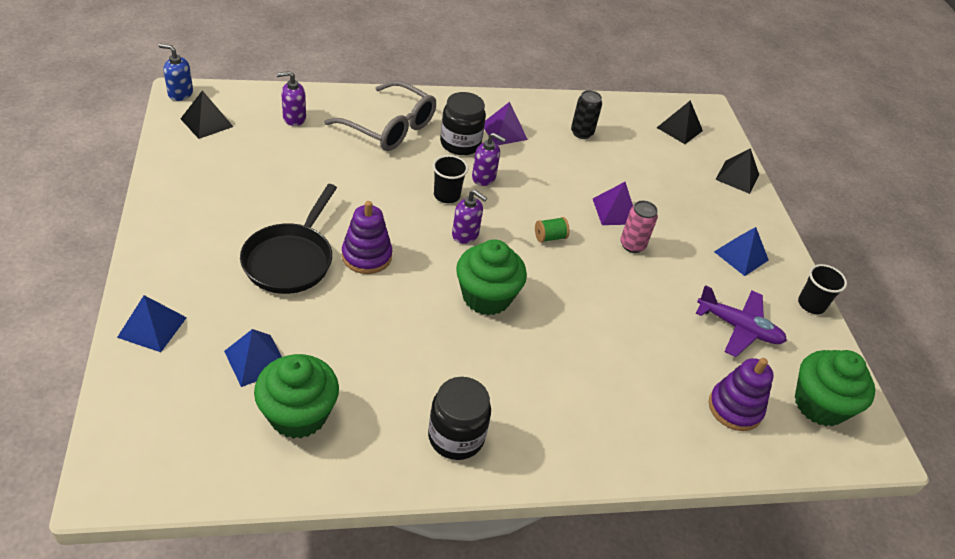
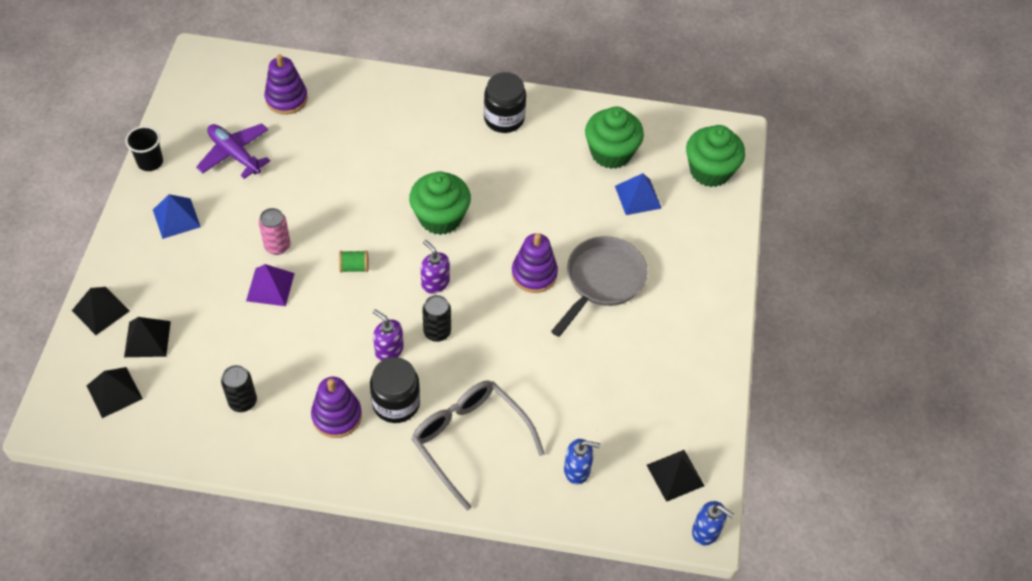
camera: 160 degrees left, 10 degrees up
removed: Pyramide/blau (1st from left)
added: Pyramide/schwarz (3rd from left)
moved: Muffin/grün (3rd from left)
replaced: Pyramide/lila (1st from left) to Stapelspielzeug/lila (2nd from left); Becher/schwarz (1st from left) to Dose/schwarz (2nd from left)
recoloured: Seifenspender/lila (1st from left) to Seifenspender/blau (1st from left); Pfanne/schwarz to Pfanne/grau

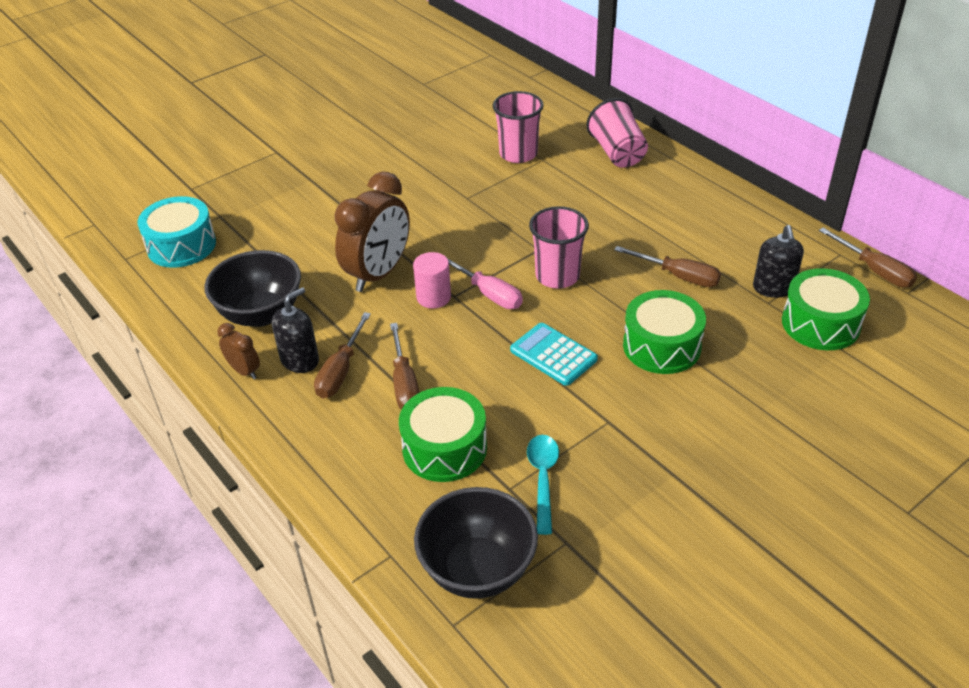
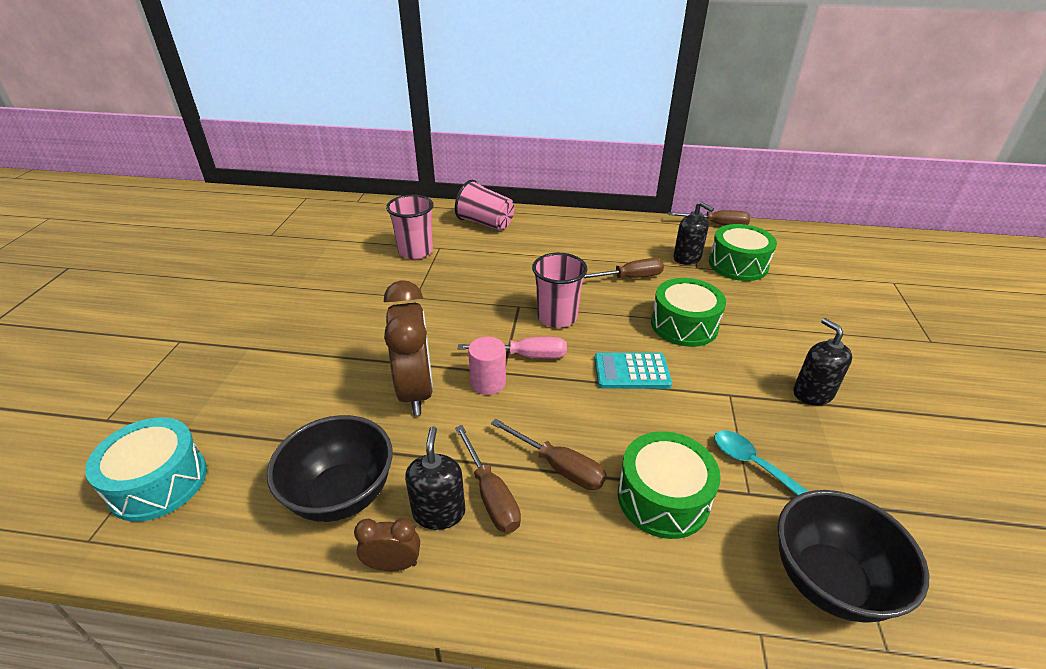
camera: 45 degrees left, 5 degrees down
added: Seifenspender/schwarz (3rd from left)

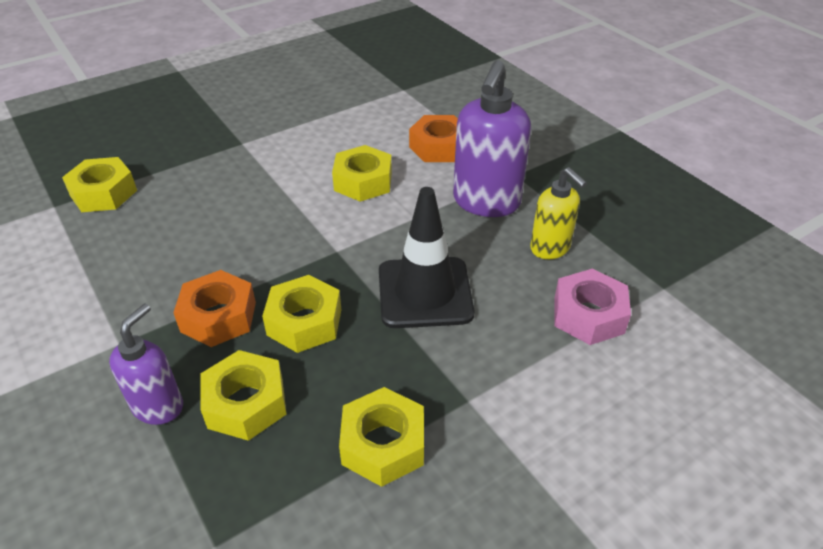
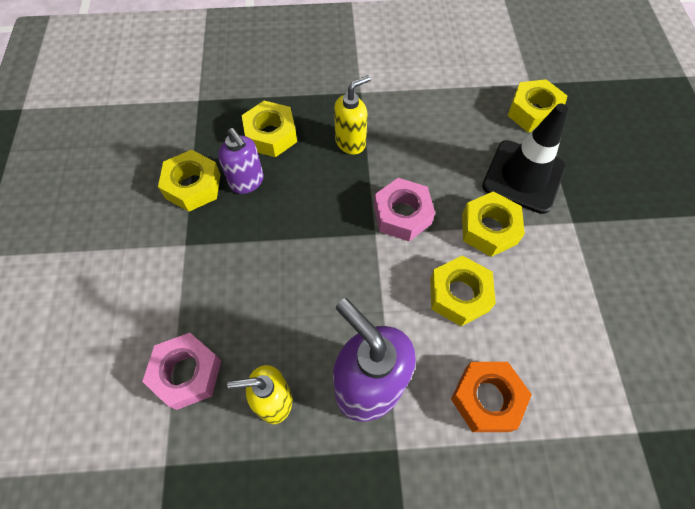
camera: 120 degrees right, 20 degrees up
added: Sechskantmutter/rosa (2nd from left)
moved: Leitkegel/schwarz; Sechskantmutter/gelb (3rd from left in the first image) to Sechskantmutter/gelb (4th from left); Seifenspender/lila (1st from left)
replaced: Sechskantmutter/orange (1st from left) to Seifenspender/gelb (2nd from left)

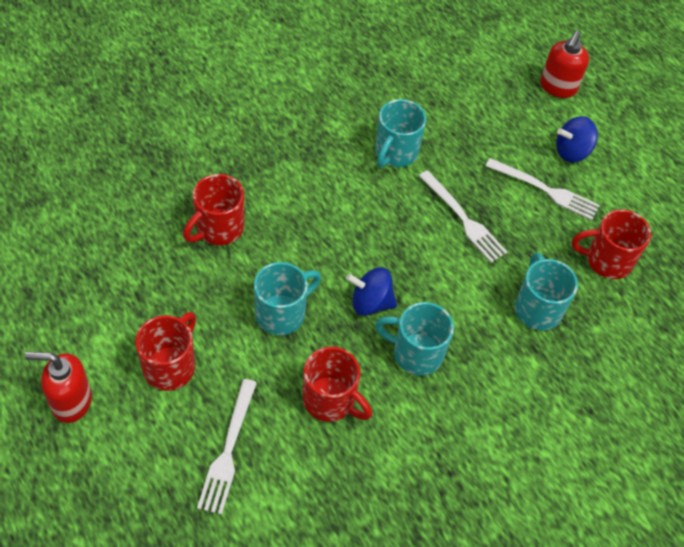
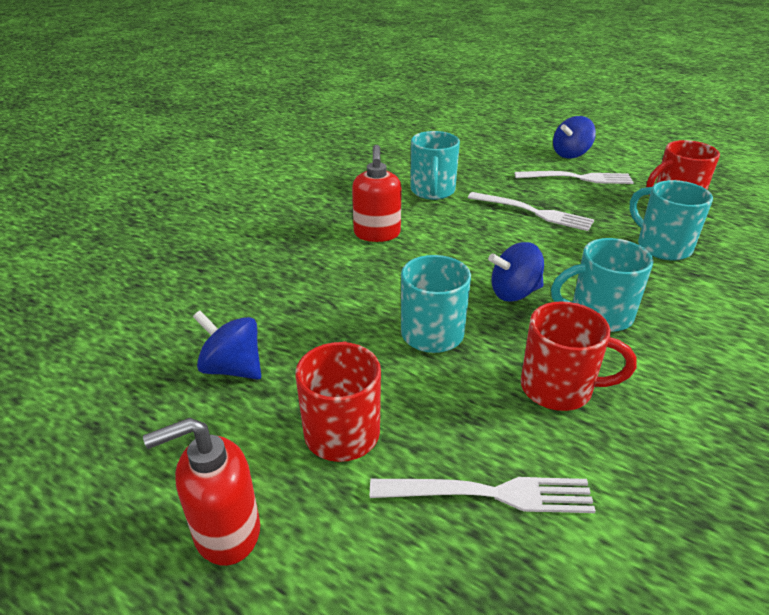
camera: 20 degrees left, 20 degrees down
removed: Tasse/rot (2nd from left)
added: Kreisel/blau (1st from left)
moved: Seifenspender/rot (2nd from left)
turned: Gabel/weiß (1st from left) 75 degrees counterclockwise

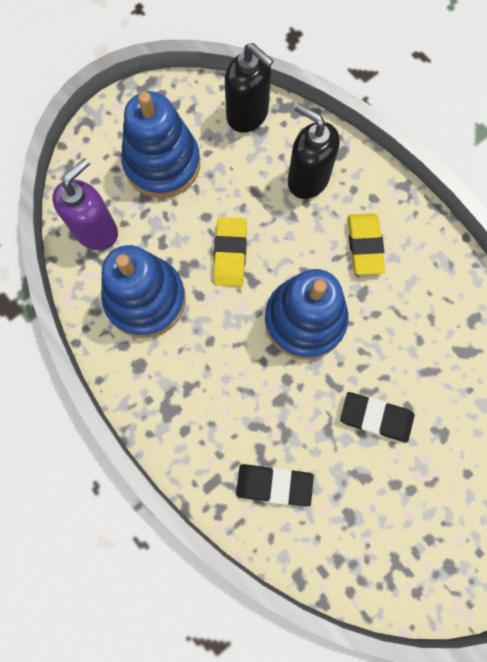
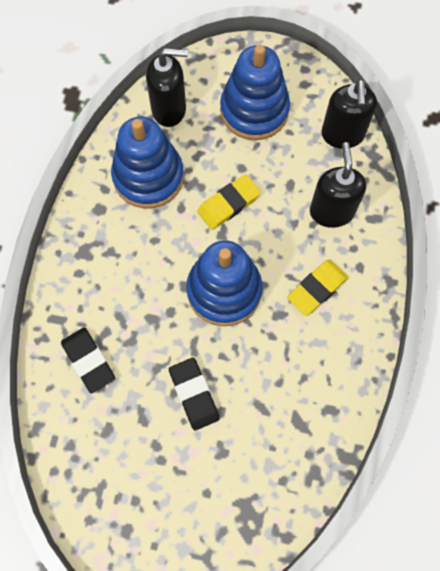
camera: 50 degrees right, 5 degrees down
recoloured: Seifenspender/lila to Seifenspender/schwarz (1st from left)

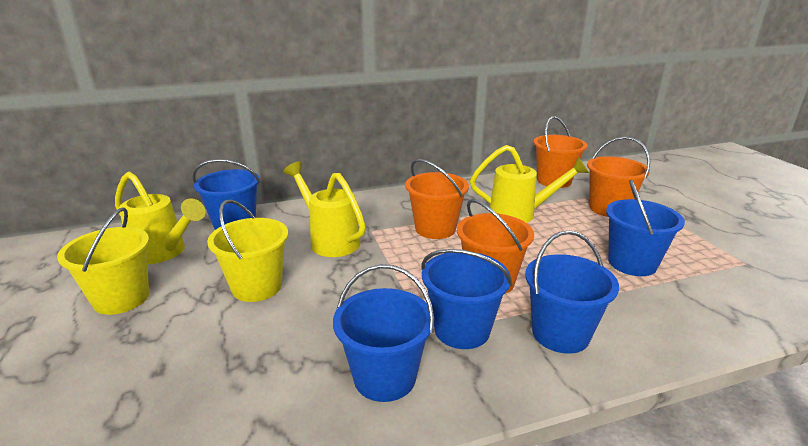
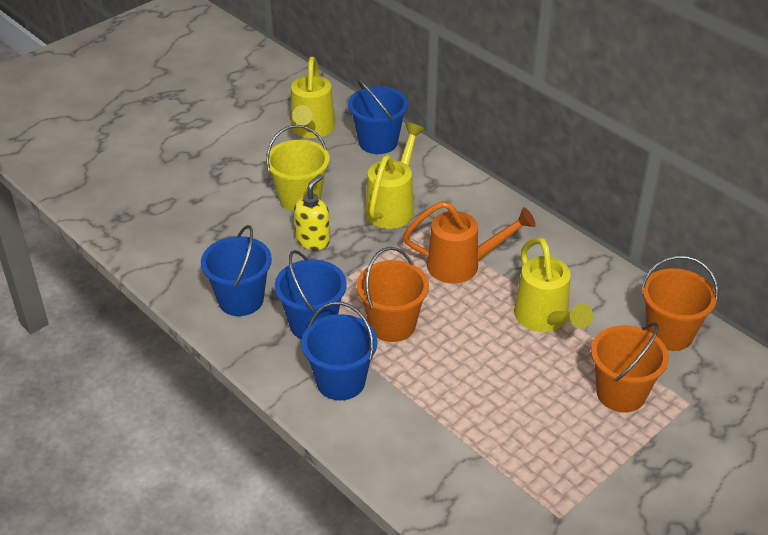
camera: 65 degrees right, 15 degrees up
removed: Eimer/blau (5th from left); Eimer/gelb (1st from left)
added: Seifenspender/gelb
replaced: Eimer/orange (1st from left) to Gießkanne/orange

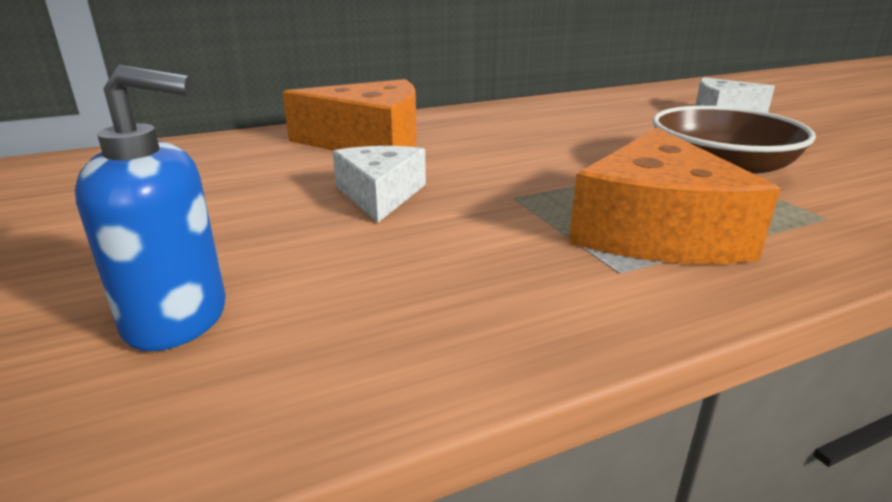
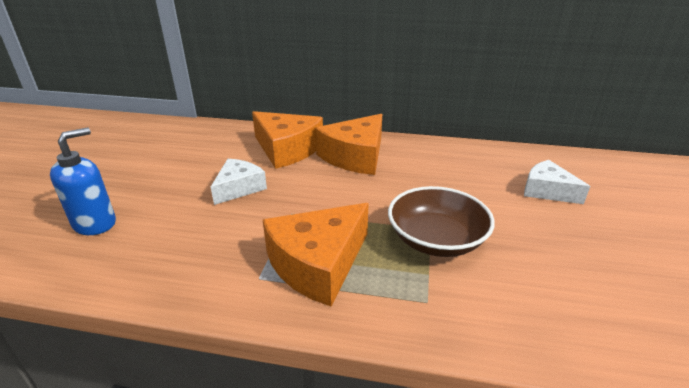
camera: 35 degrees right, 5 degrees up
added: Käse/orange (3rd from left)
turned: Seifenspender/blau 90 degrees counterclockwise

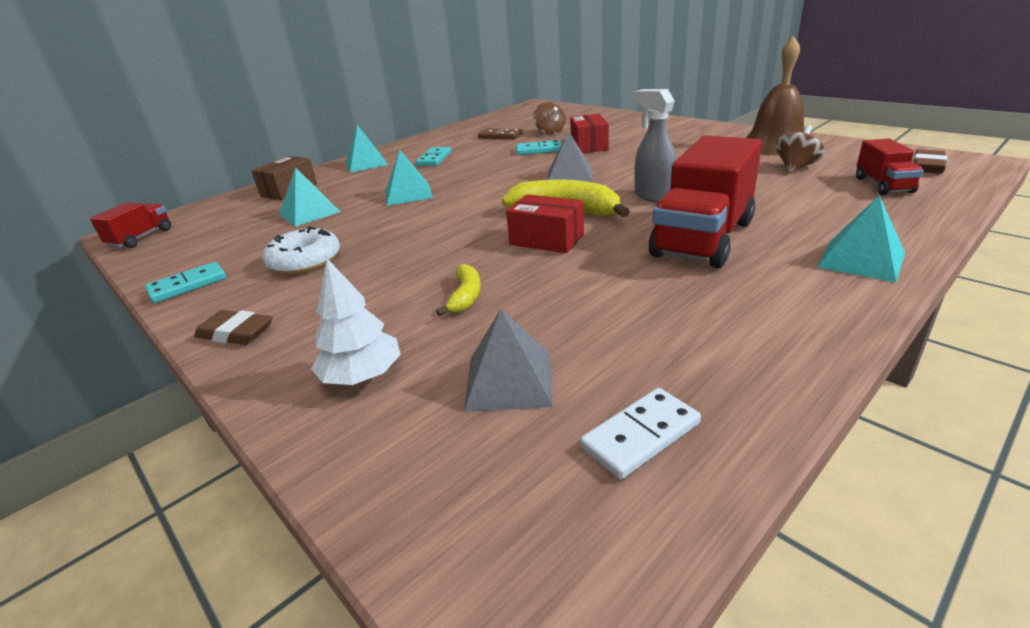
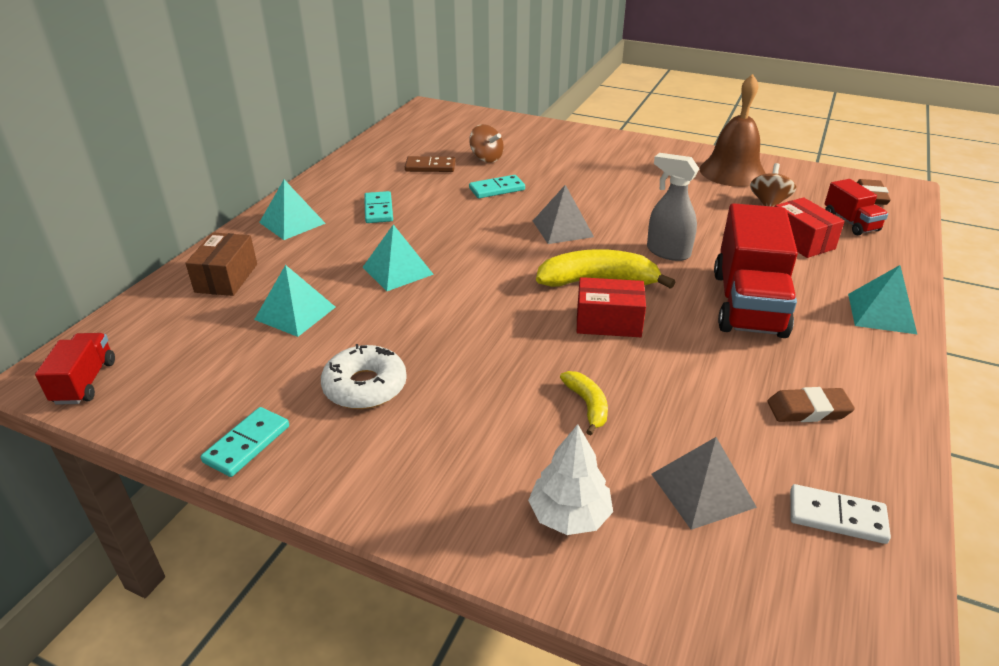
camera: 25 degrees left, 5 degrees up
moved: Schachtel/rot (2nd from left); Radiergummi/braun (1st from left)
turned: Dominostein/weiß 75 degrees clockwise

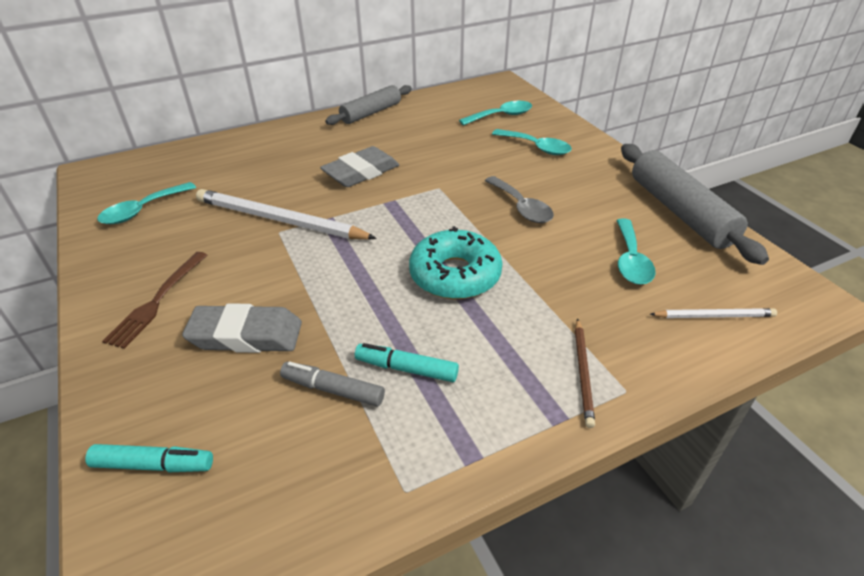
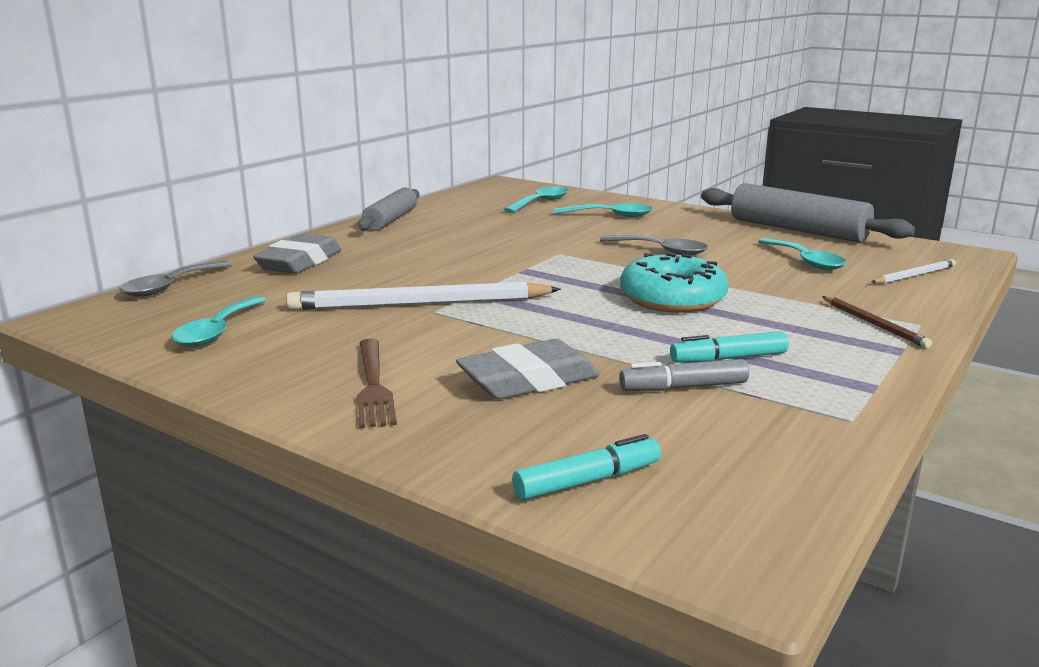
camera: 30 degrees left, 20 degrees down
added: Löffel/grau (1st from left)
moved: Radiergummi/grau (2nd from left in the first image) to Radiergummi/grau (1st from left)

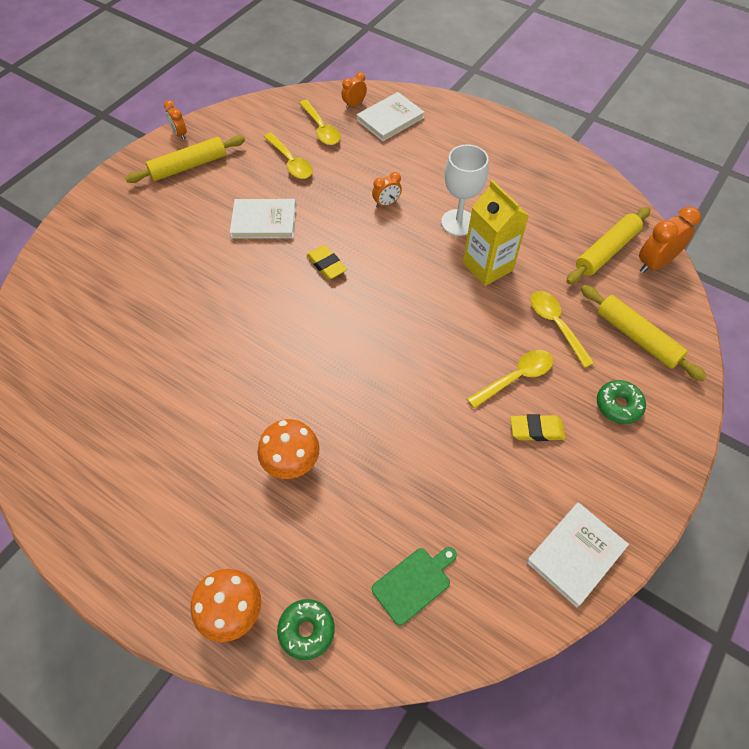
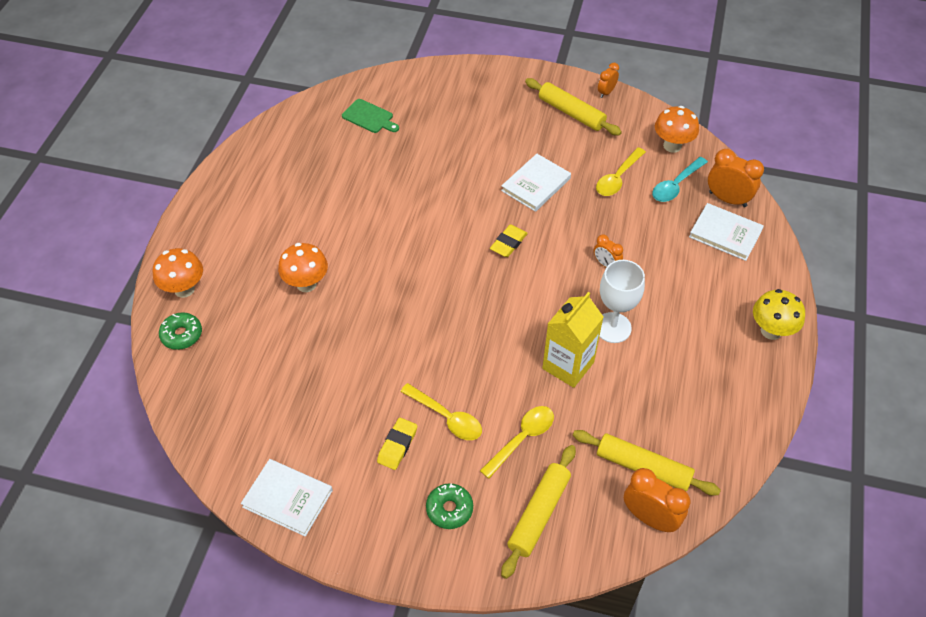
camera: 70 degrees right, 5 degrees down
added: Pilz/orange (3rd from left); Pilz/gelb
moved: Schneidebrett/grün
recoloured: Löffel/gelb (2nd from left) to Löffel/türkis
turned: Buch/weiß (1st from left in the first image) 60 degrees clockwise; Radiergummi/gelb (2nd from left in the first image) 45 degrees clockwise
resized: Wecker/orange (2nd from left in the first image) x1.72

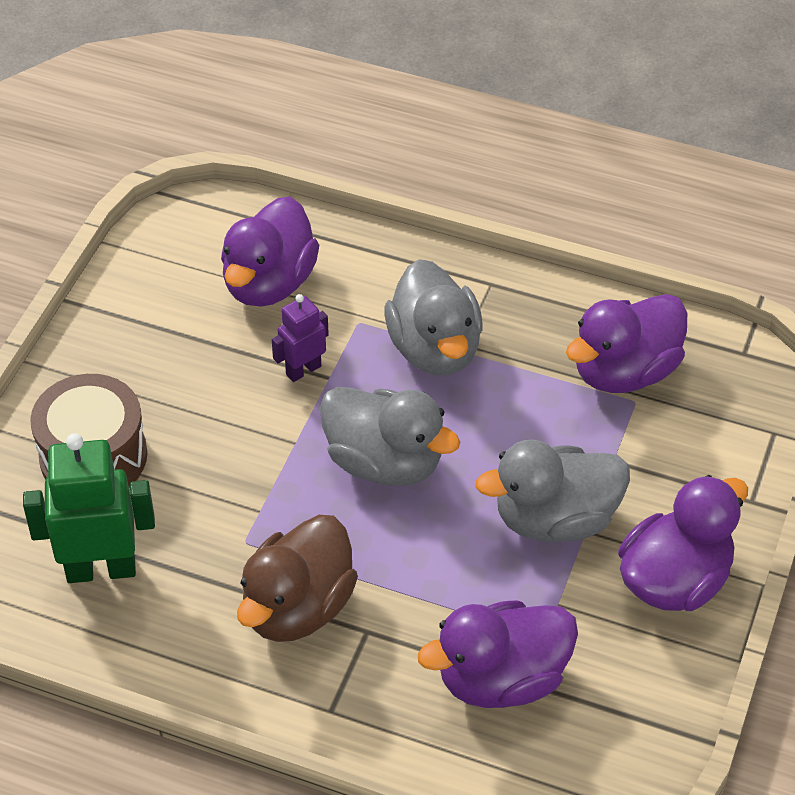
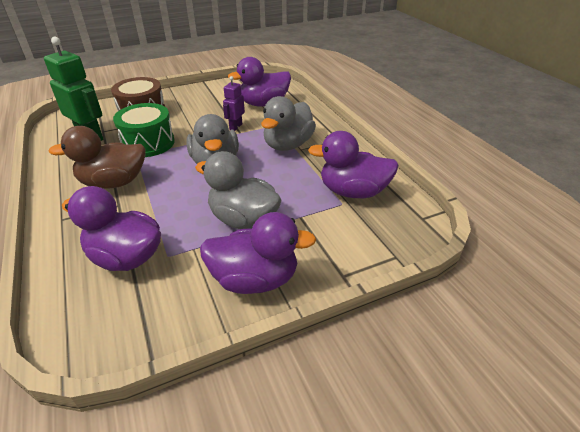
camera: 45 degrees right, 10 degrees down
added: Trommel/grün
turned: Roboter/lila 75 degrees counterclockwise

